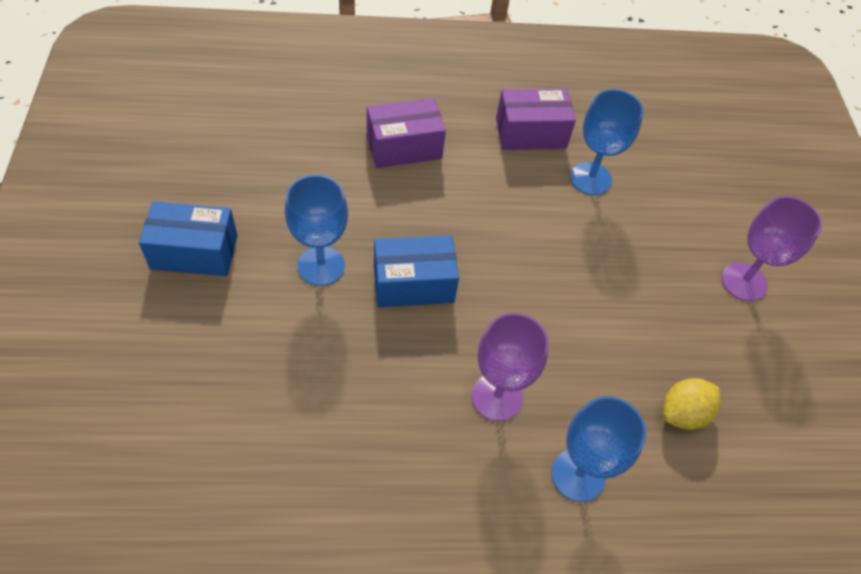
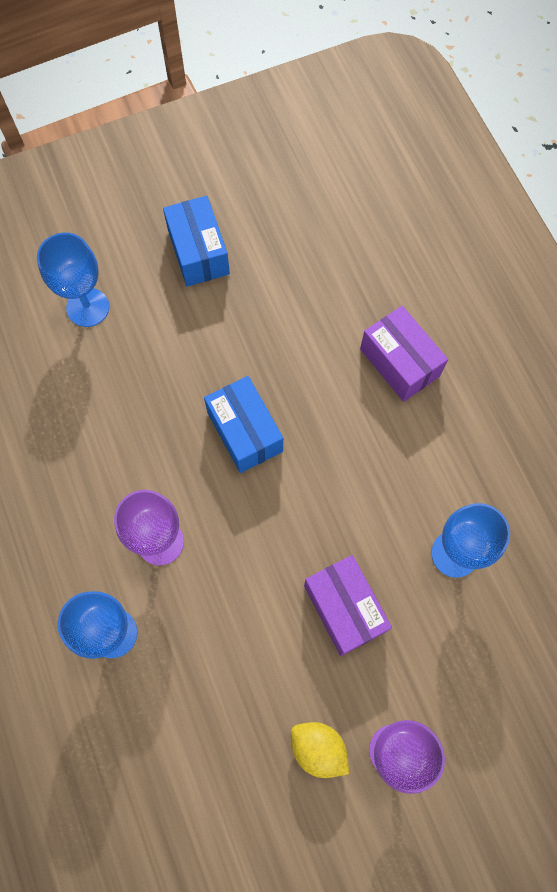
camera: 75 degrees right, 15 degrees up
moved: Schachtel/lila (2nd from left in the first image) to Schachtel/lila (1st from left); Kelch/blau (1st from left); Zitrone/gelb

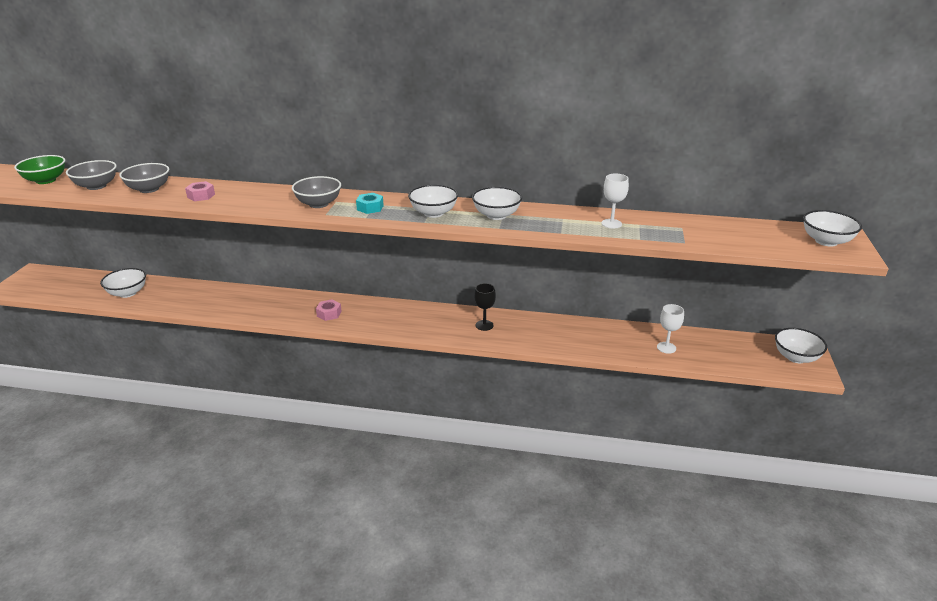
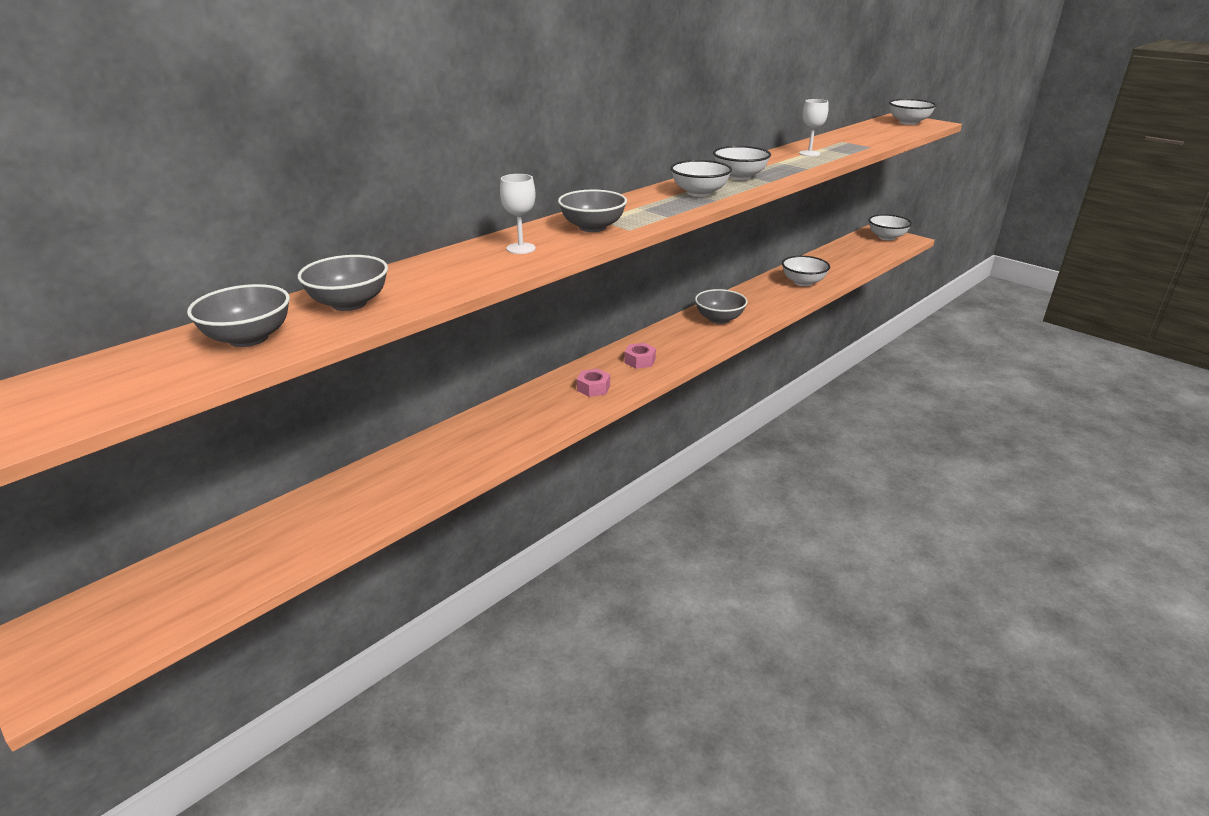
camera: 55 degrees left, 0 degrees up
removed: Schüssel/grün; Sechskantmutter/türkis
moved: Sechskantmutter/rosa (1st from left in the first image) to Sechskantmutter/rosa (2nd from left); Schüssel/weiß (1st from left in the first image) to Schüssel/weiß (3rd from left); Kelch/weiß (2nd from left in the first image) to Kelch/weiß (1st from left)
replaced: Kelch/schwarz to Schüssel/grau (4th from left)

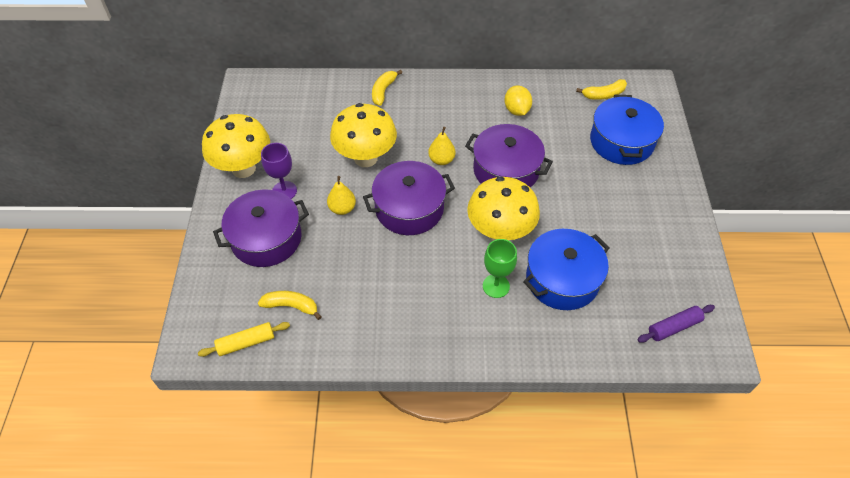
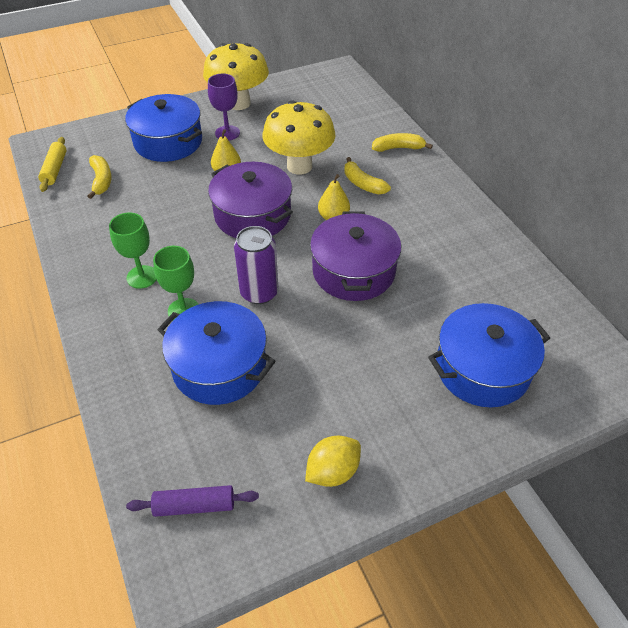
camera: 65 degrees right, 5 degrees down
added: Kelch/grün (1st from left)
moved: Banane/gelb (3rd from left in the first image) to Banane/gelb (2nd from left); Zitrone/gelb
replaced: Pilz/gelb (3rd from left) to Dose/lila
recoloured: Kochtopf/lila (1st from left) to Kochtopf/blau (1st from left)
turned: Nudelholz/lila 45 degrees counterclockwise; Nudelholz/gelb 45 degrees clockwise

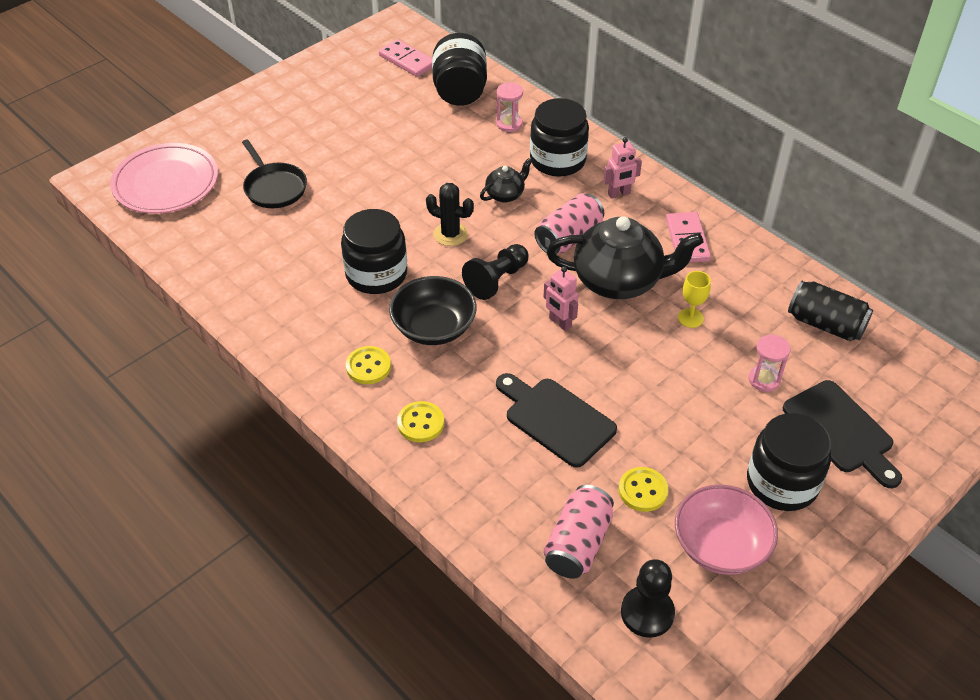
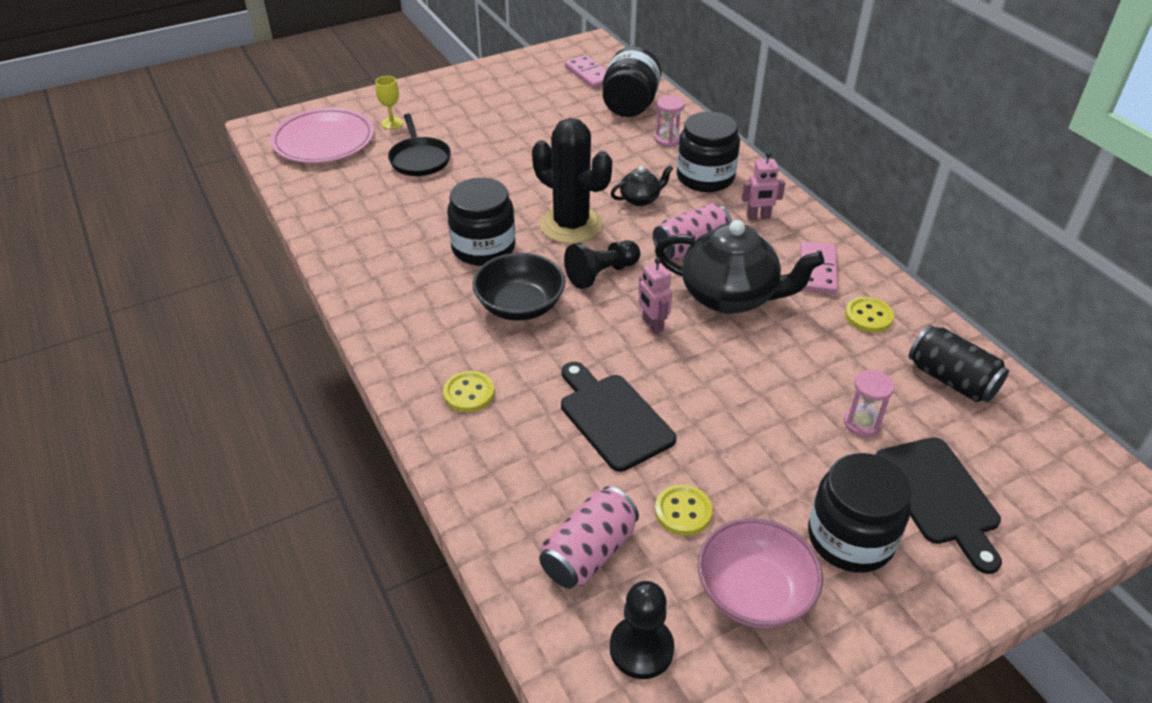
camera: 15 degrees right, 5 degrees down
moved: Kelch/gelb; Knopf/gelb (1st from left in the first image) to Knopf/gelb (3rd from left)
resized: Kaktus/schwarz x1.76

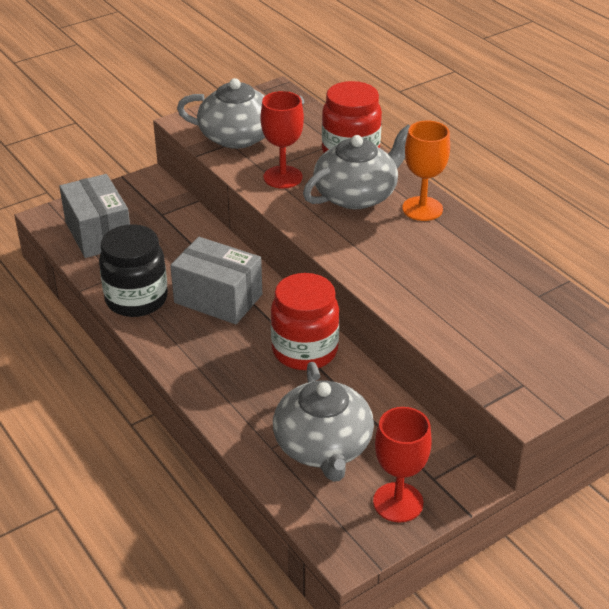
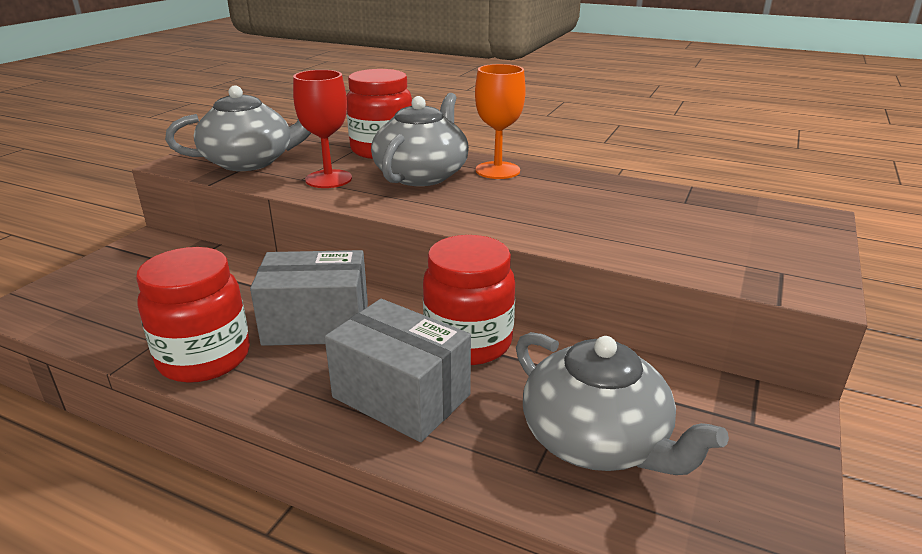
camera: 30 degrees left, 10 degrees down
removed: Kelch/rot (2nd from left)
moved: Schachtel/grau (1st from left in the first image) to Schachtel/grau (2nd from left)
recoloured: Einmachglas/schwarz to Einmachglas/rot (1st from left)

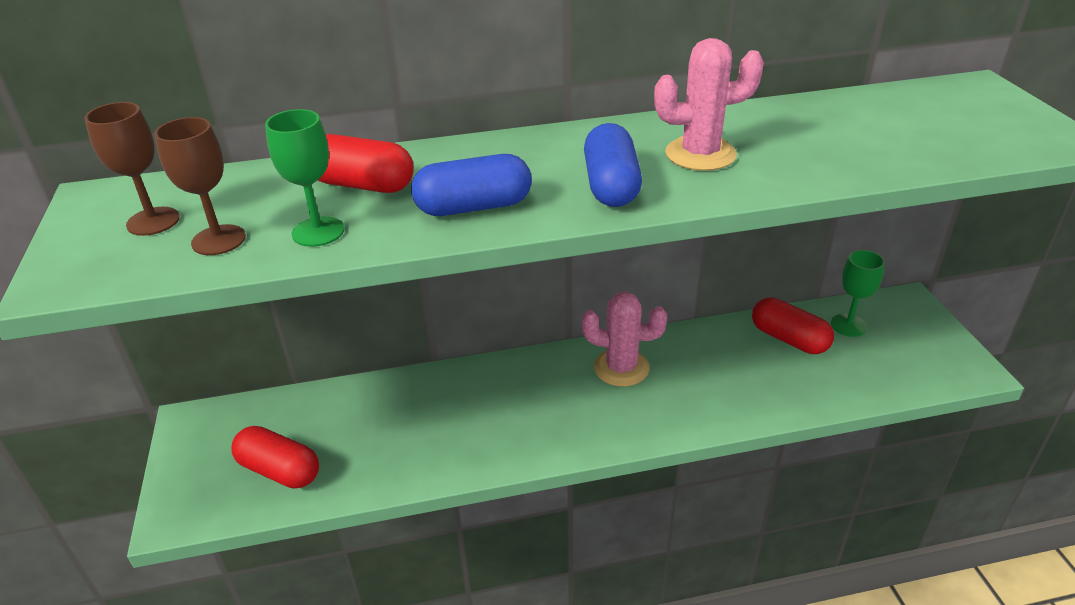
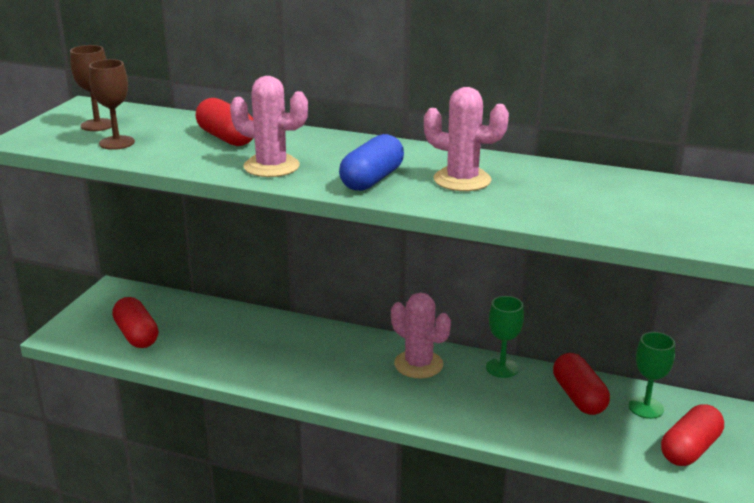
camera: 30 degrees right, 10 degrees down
added: Kapsel/rot (4th from left)
moved: Kelch/grün (1st from left)
replaced: Kapsel/blau (1st from left) to Kaktus/rosa (1st from left)

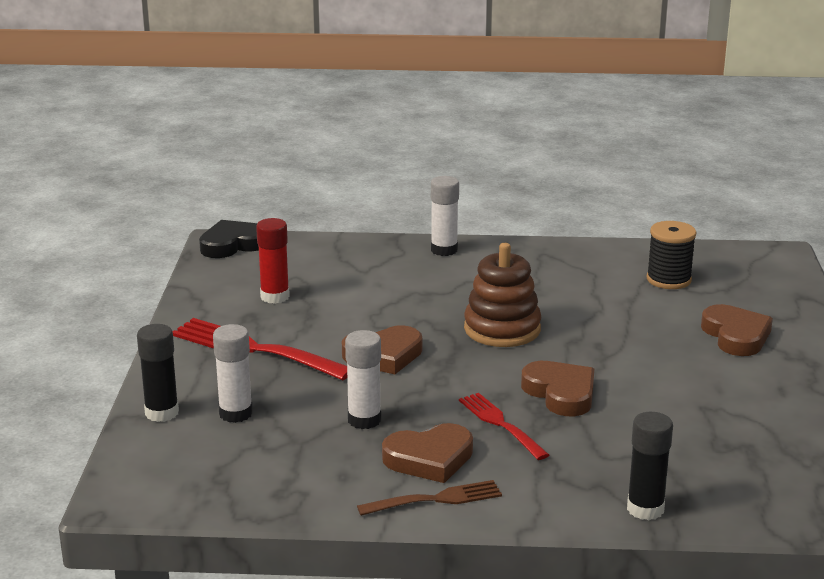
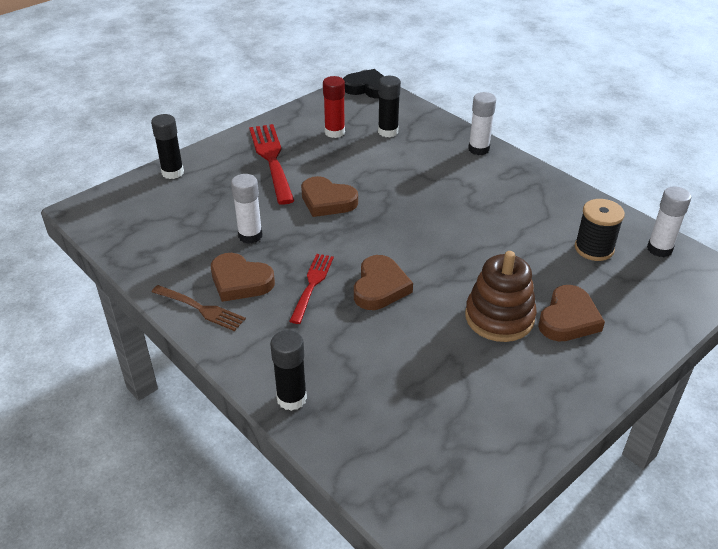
camera: 45 degrees right, 15 degrees up
added: Klebestift/schwarz (3rd from left)
moved: Stapelspielzeug/braun; Klebestift/weiß (1st from left in the first image) to Klebestift/weiß (3rd from left)

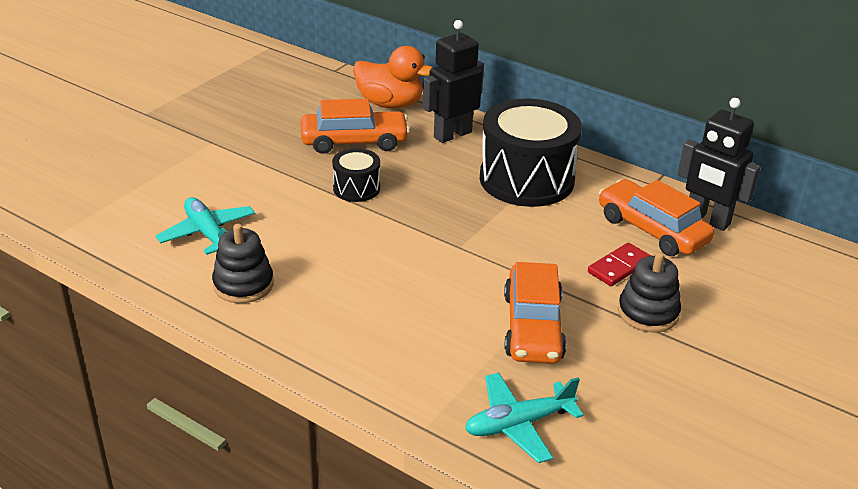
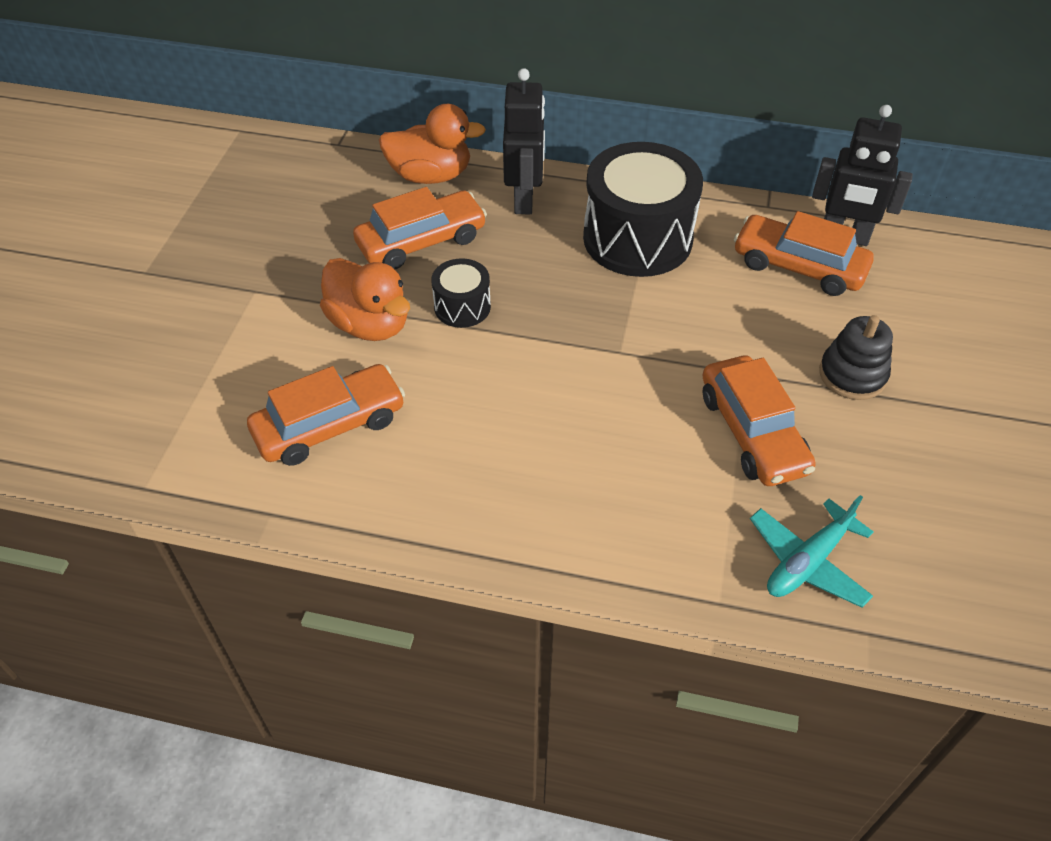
camera: 20 degrees left, 15 degrees up
removed: Stapelspielzeug/schwarz (1st from left); Dominostein/rot
added: Ente/orange (1st from left)
replaced: Flugzeug/türkis (1st from left) to Auto/orange (1st from left)
turned: Roboter/schwarz (1st from left) 150 degrees clockwise

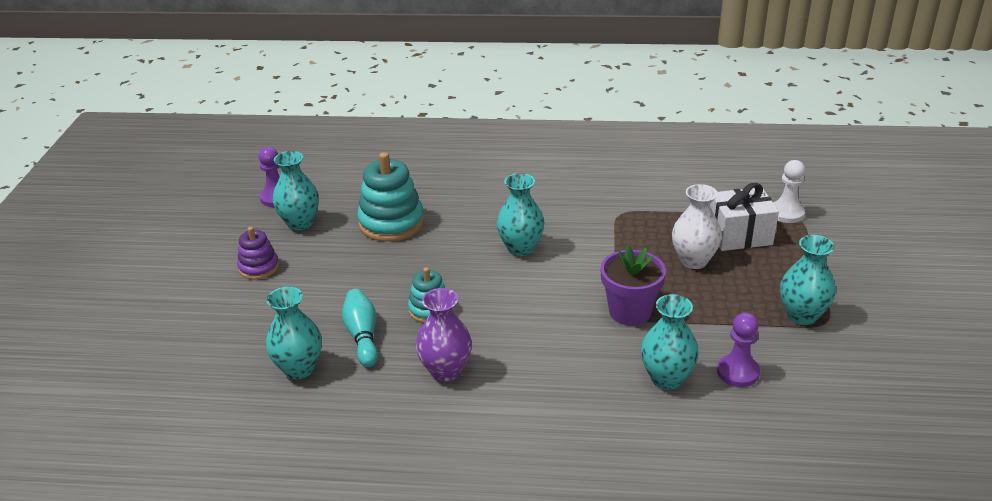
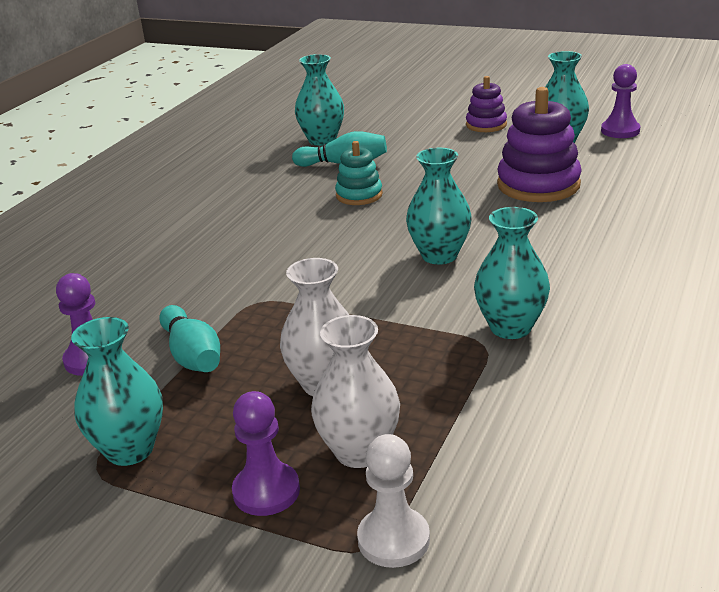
camera: 110 degrees right, 5 degrees down
removed: Blumentopf/lila; Vase/lila
added: Bowlingkegel/türkis (1st from left); Bauer/lila (2nd from left)
moved: Vase/türkis (4th from left)
replaced: Geschenk/weiß to Vase/weiß (2nd from left)
recoloured: Stapelspielzeug/türkis (1st from left) to Stapelspielzeug/lila (2nd from left)

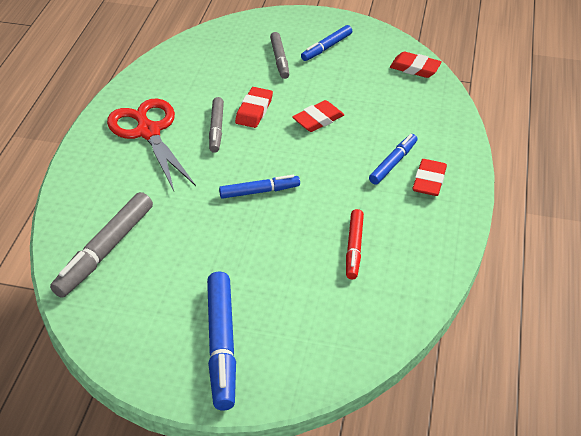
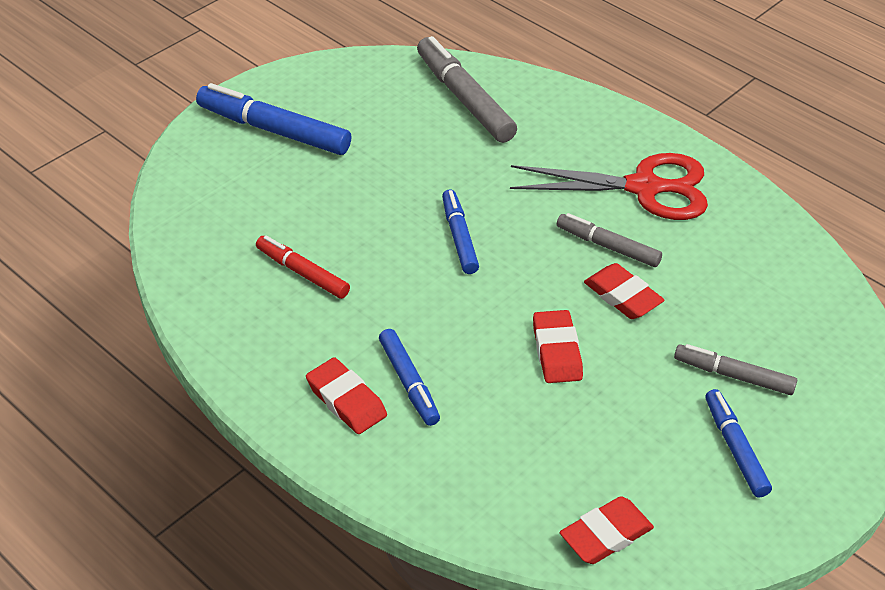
camera: 120 degrees right, 0 degrees up
turned: Filzstift/blau (2nd from left in the first image) 150 degrees clockwise

